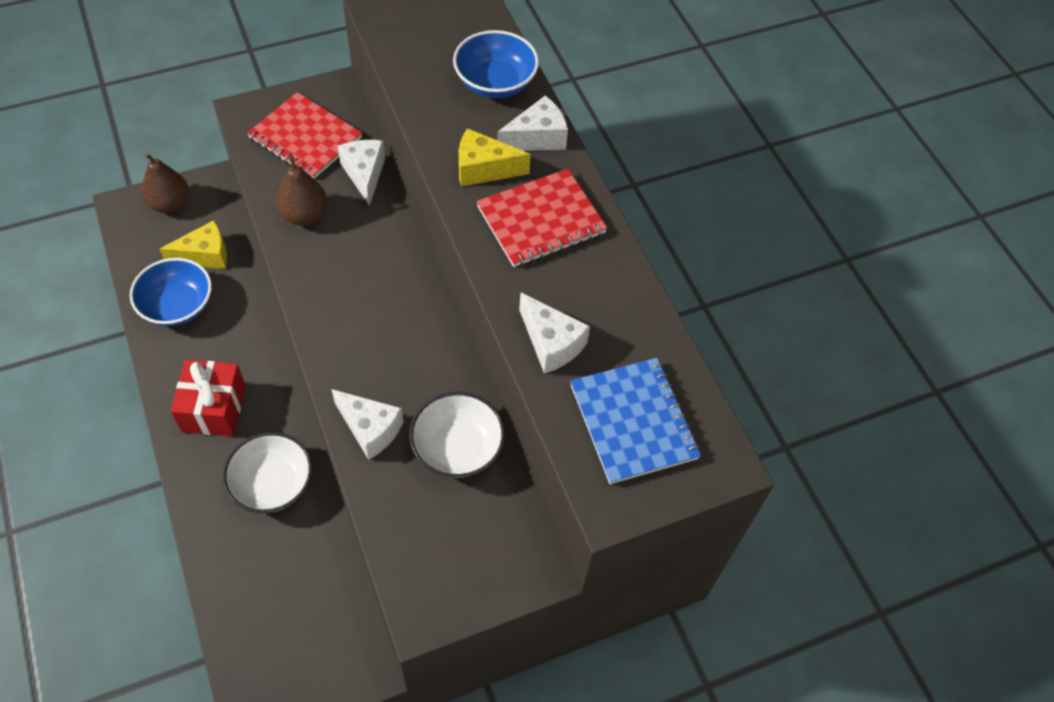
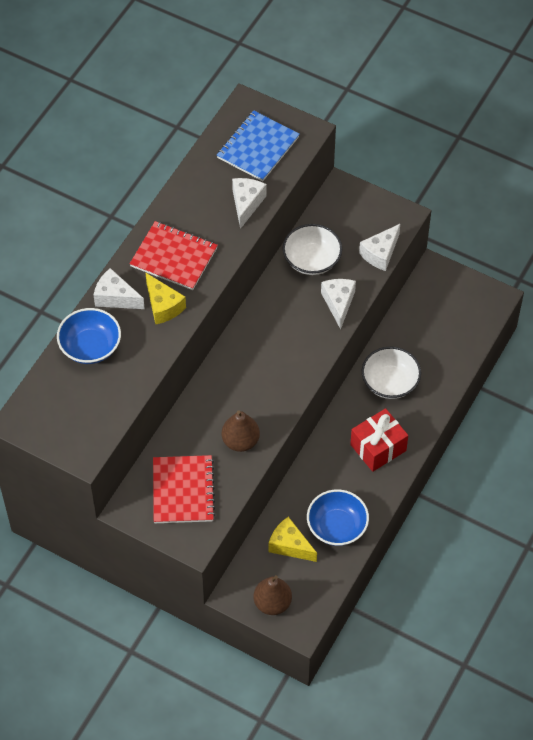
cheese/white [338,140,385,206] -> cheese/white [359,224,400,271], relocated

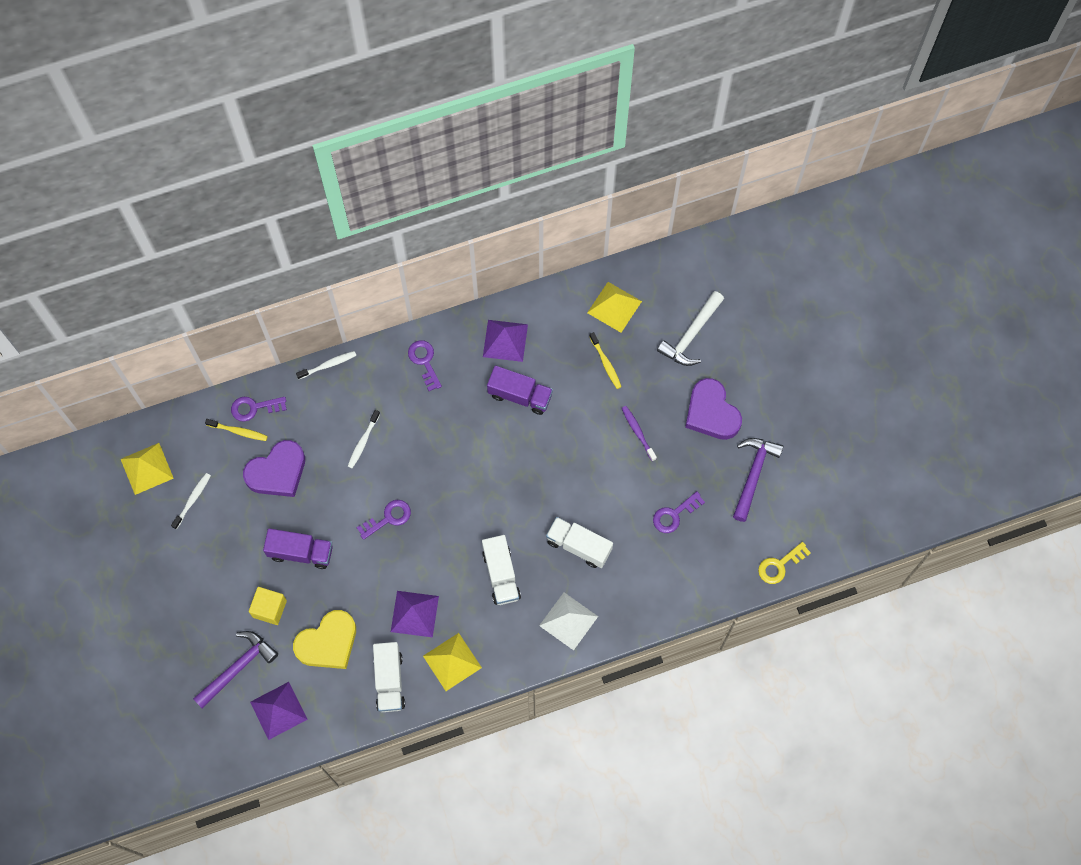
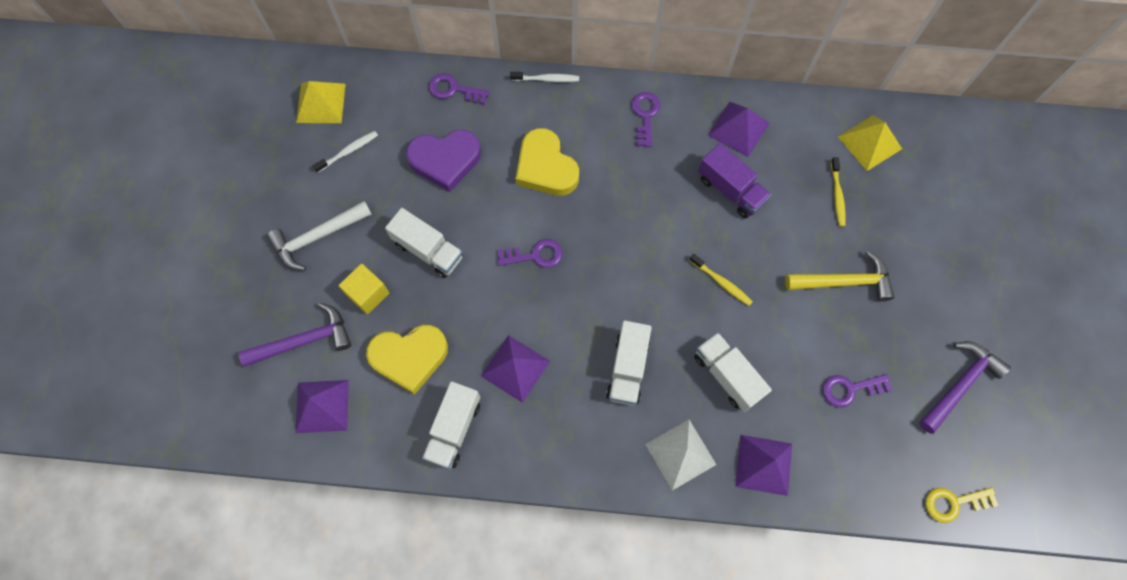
hammer/white [657,291,724,366] -> hammer/white [267,201,372,271], relocated
heart/purple [685,378,742,440] -> none
toothbrush/purple [622,406,657,461] -> hammer/yellow [785,251,894,301]
toothbrush/white [348,410,380,468] -> heart/yellow [516,128,579,196]
toothbrush/yellow [205,419,268,441] -> toothbrush/yellow [689,254,753,306], relocated
truck/purple [263,528,333,569] -> truck/white [385,208,463,278]
pyramid/yellow [423,633,482,691] -> none
none -> pyramid/purple [735,435,792,496]

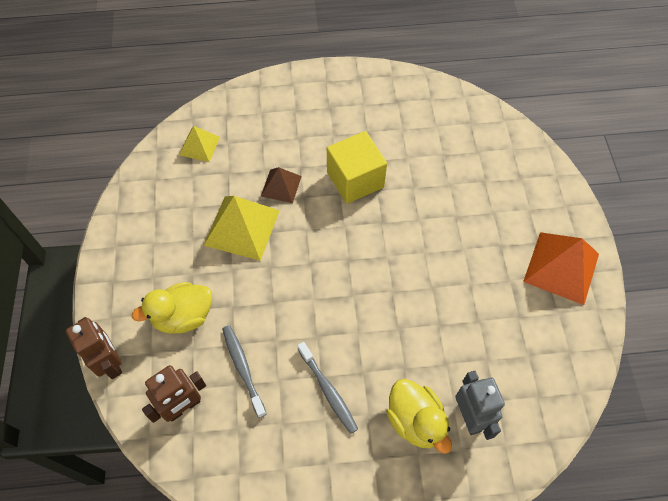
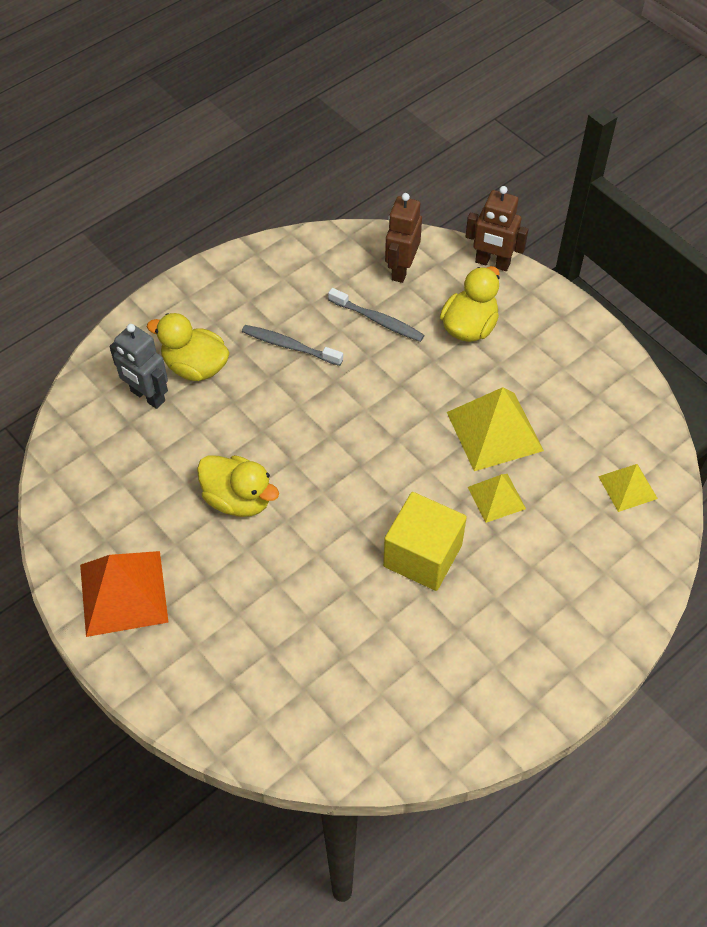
pyramid/brown [261,167,302,203] -> pyramid/yellow [468,474,526,523]
none -> duck/yellow [197,455,279,517]

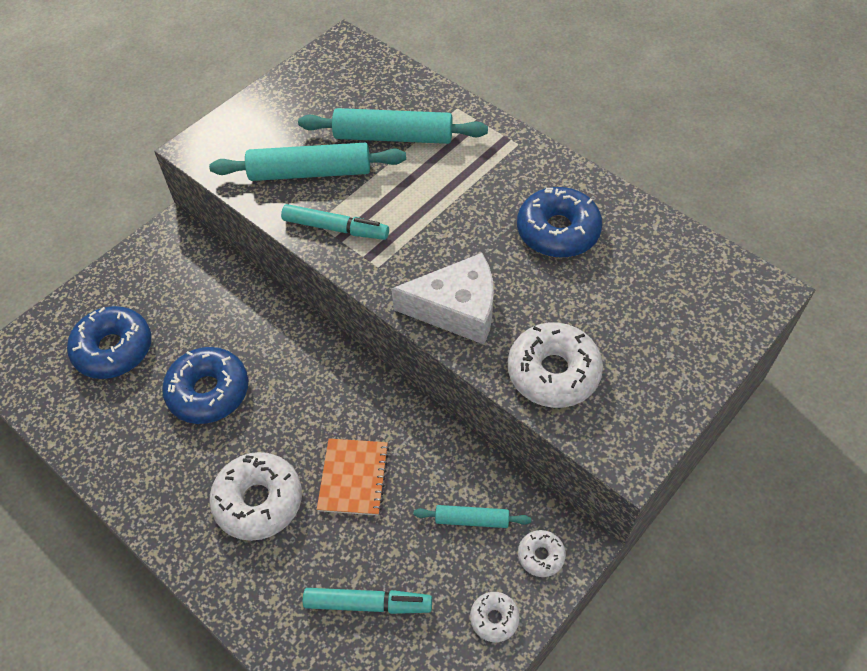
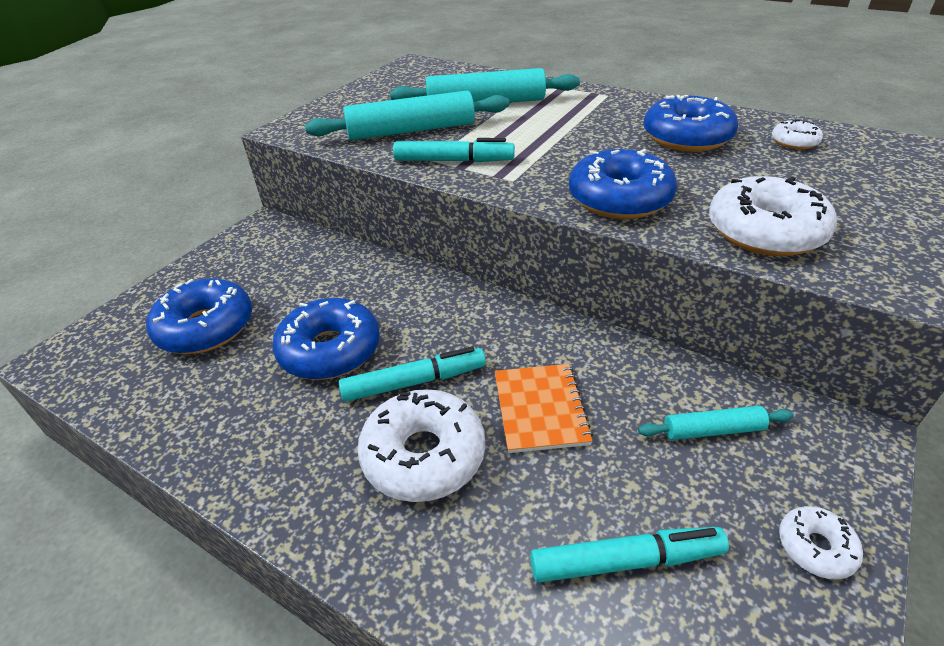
cheese/white [391,253,494,345] -> donut/blue [569,149,677,219]
donut/white [518,530,566,577] -> donut/white [772,120,823,150], relocated
none -> marker/turquoise [339,347,486,402]

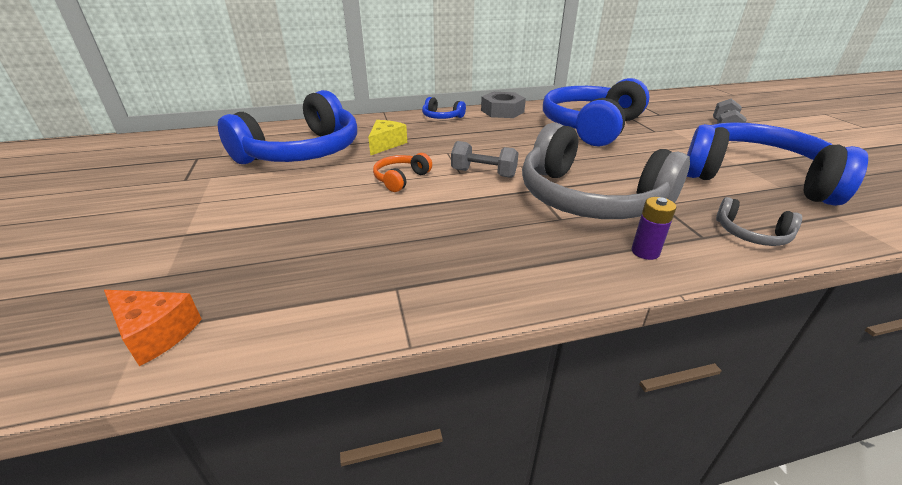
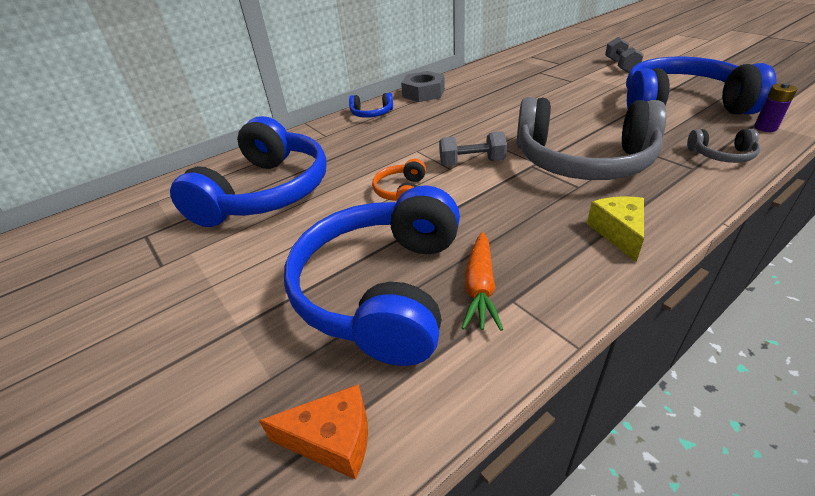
headphones/blue [543,78,650,147] -> headphones/blue [284,185,460,366], relocated
cheese/yellow [368,120,407,156] -> cheese/yellow [587,197,644,262], relocated
battery/purple [632,197,676,260] -> battery/purple [754,83,797,132], relocated
none -> carrot/orange [462,232,503,331]

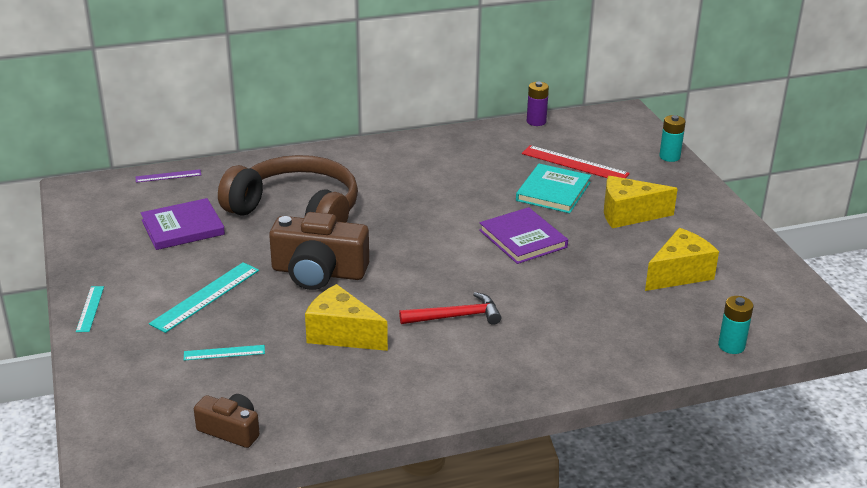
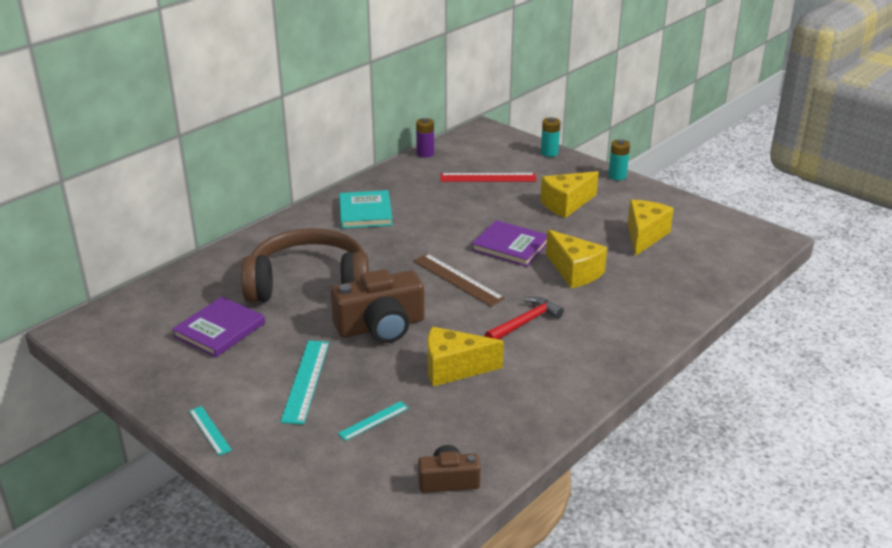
book/turquoise [516,164,591,213] -> book/turquoise [339,190,393,228], relocated
ruler/purple [136,169,201,183] -> none
battery/turquoise [718,296,753,354] -> battery/turquoise [608,139,630,180], relocated
none -> cheese/yellow [546,229,607,288]
none -> ruler/brown [413,254,505,307]

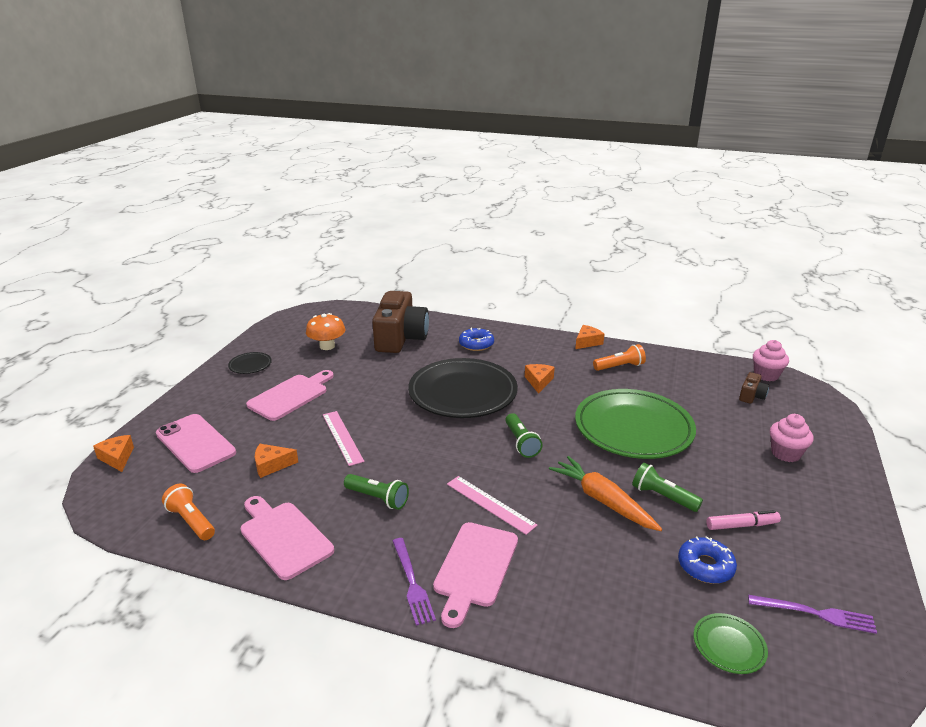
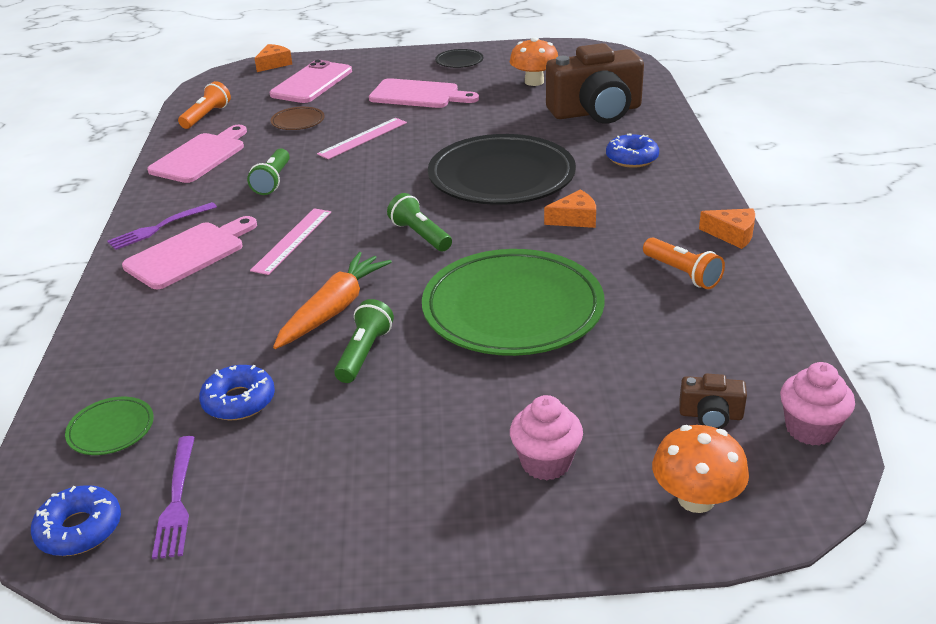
flashlight/green [505,413,542,458] -> flashlight/green [387,193,452,251], 90 degrees clockwise
cheese/orange [255,444,298,478] -> plate/brown [270,107,325,130]
marker/pink [706,510,781,530] -> none
cutting board/pink [433,522,518,628] -> cutting board/pink [122,216,257,289], 135 degrees clockwise
none -> mushroom/orange [652,425,749,513]
none -> donut/blue [31,485,121,556]

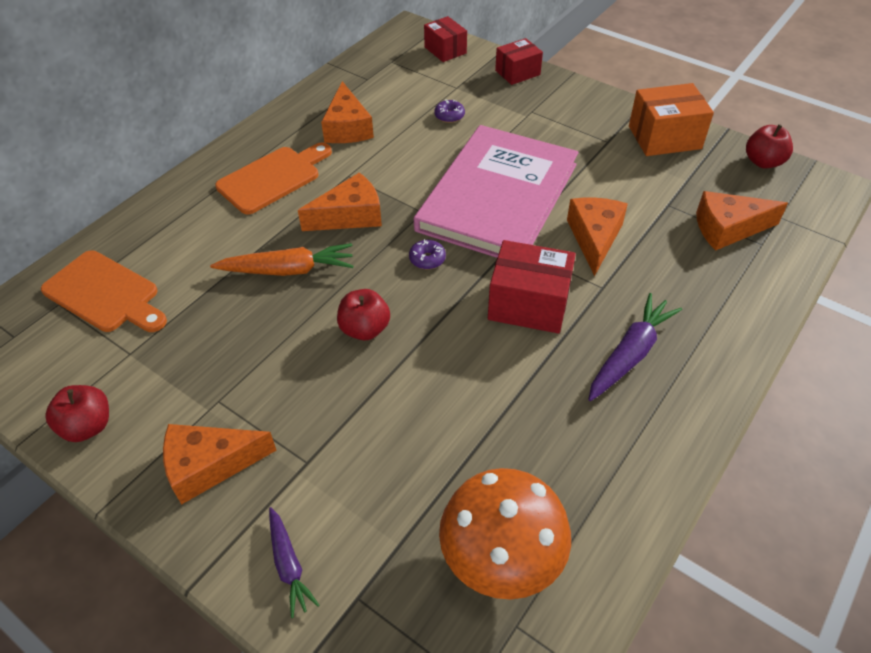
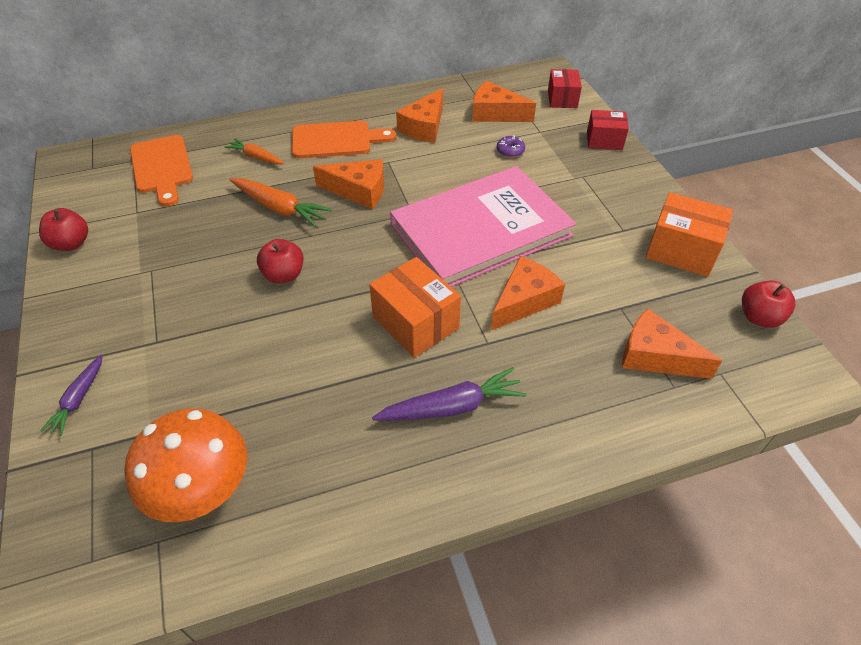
donut/purple [409,239,446,269] -> none
box/red [488,240,576,334] -> box/orange [369,257,461,358]
cheese/orange [163,424,277,505] -> cheese/orange [472,81,536,122], relocated
none -> carrot/orange [225,139,284,164]

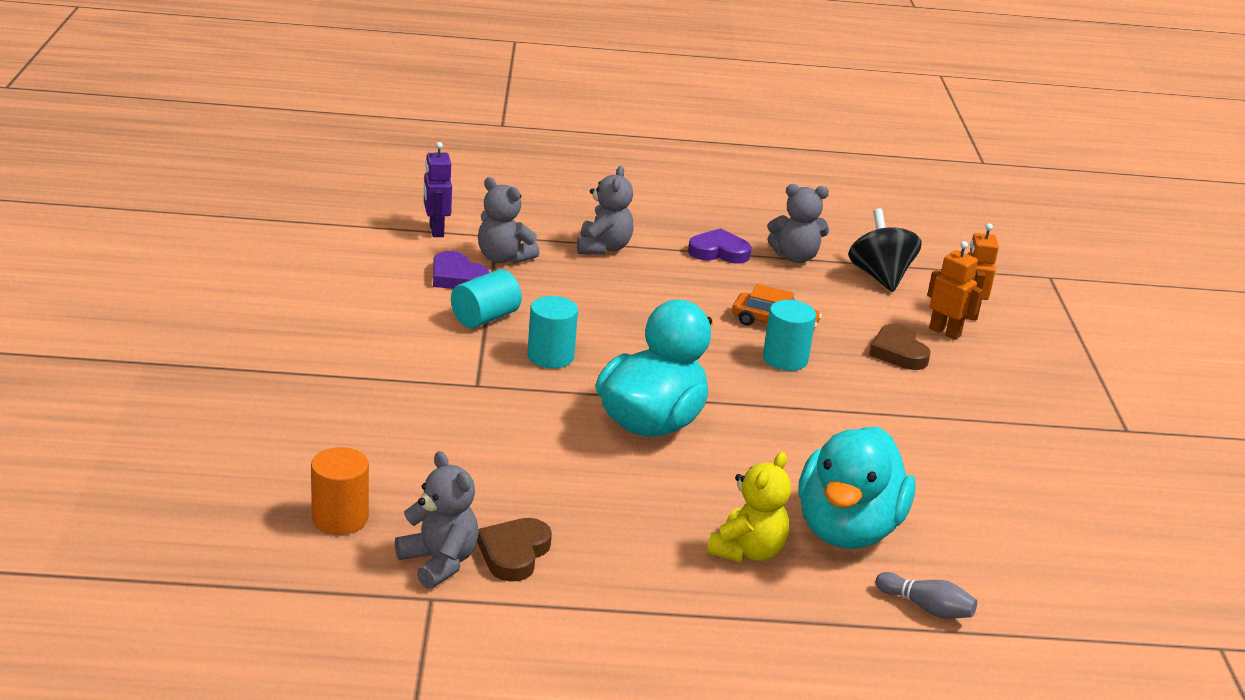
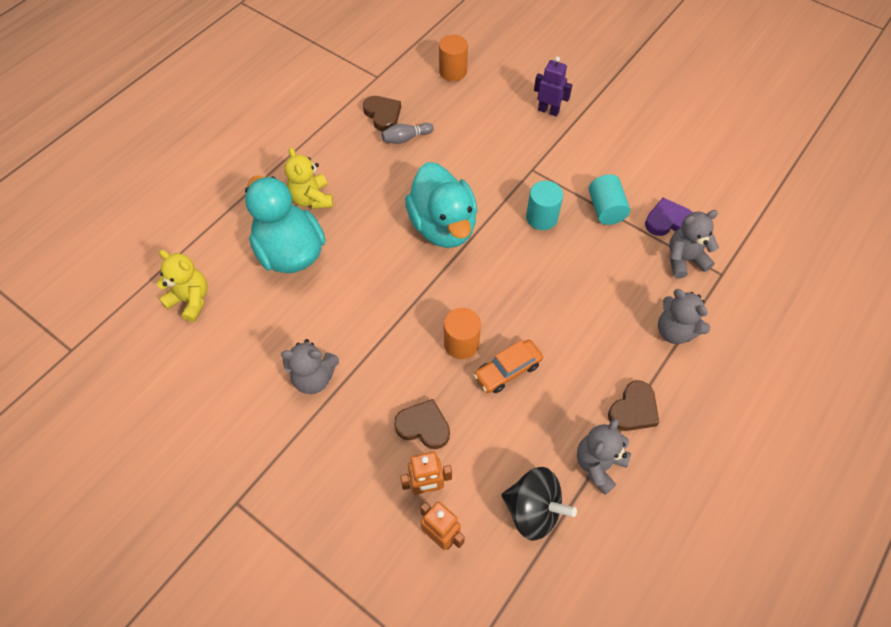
robot/purple [424,142,452,237] -> robot/purple [534,56,572,116], relocated
heart/purple [688,228,751,263] -> heart/brown [608,380,659,431]
cylinder/turquoise [763,300,816,371] -> cylinder/orange [444,308,481,359]
teddy bear/grey [395,451,479,589] -> teddy bear/grey [281,339,339,394], relocated
bowling pin/grey [876,572,977,619] -> bowling pin/grey [382,123,434,144], relocated
none -> teddy bear/yellow [157,250,208,322]

